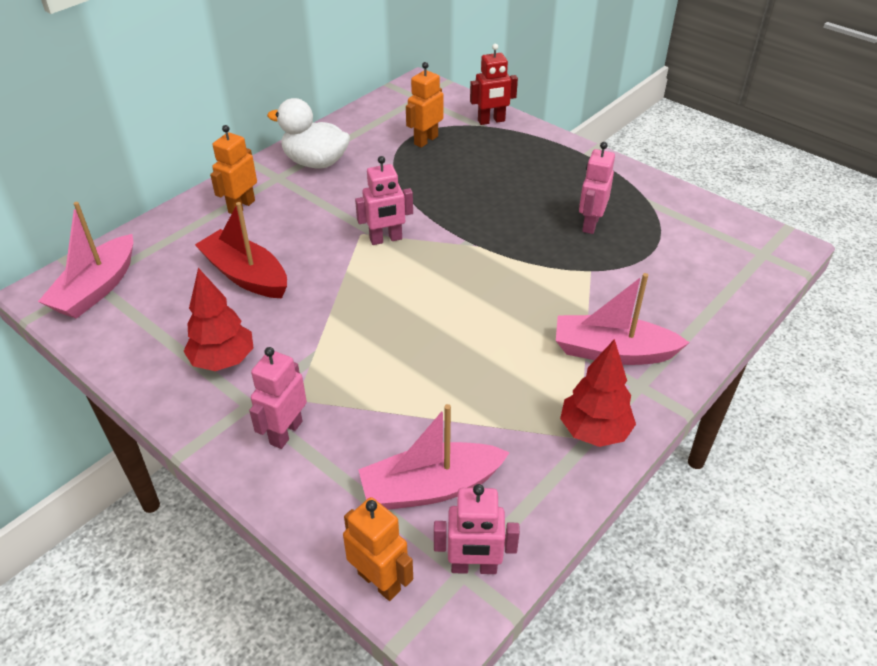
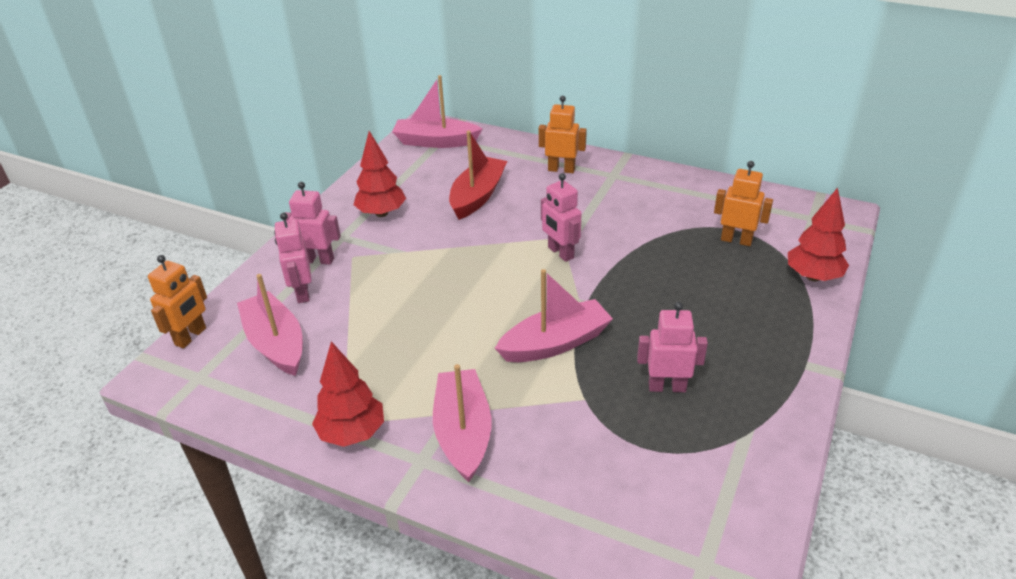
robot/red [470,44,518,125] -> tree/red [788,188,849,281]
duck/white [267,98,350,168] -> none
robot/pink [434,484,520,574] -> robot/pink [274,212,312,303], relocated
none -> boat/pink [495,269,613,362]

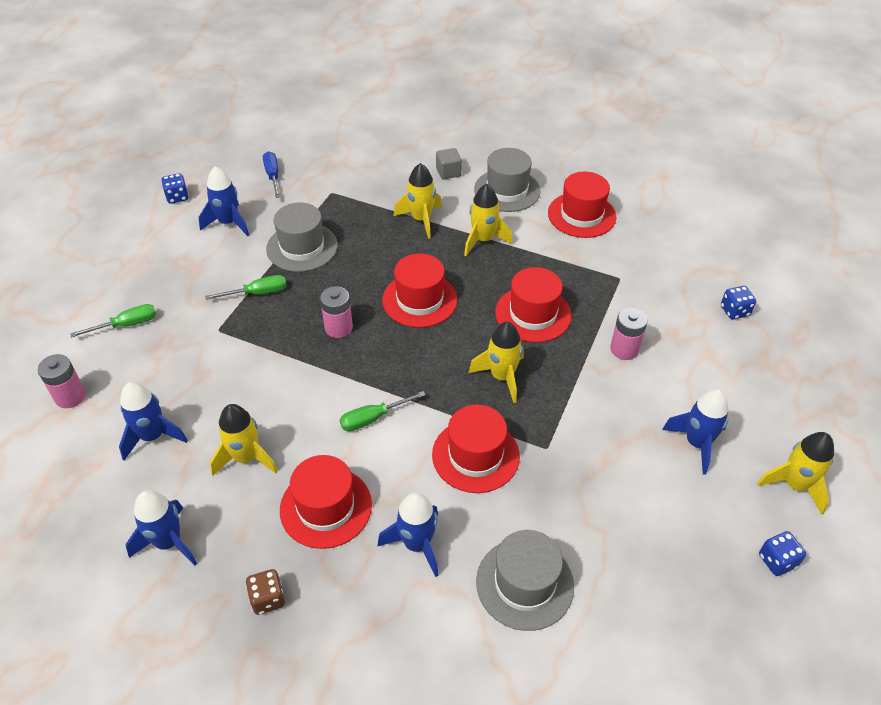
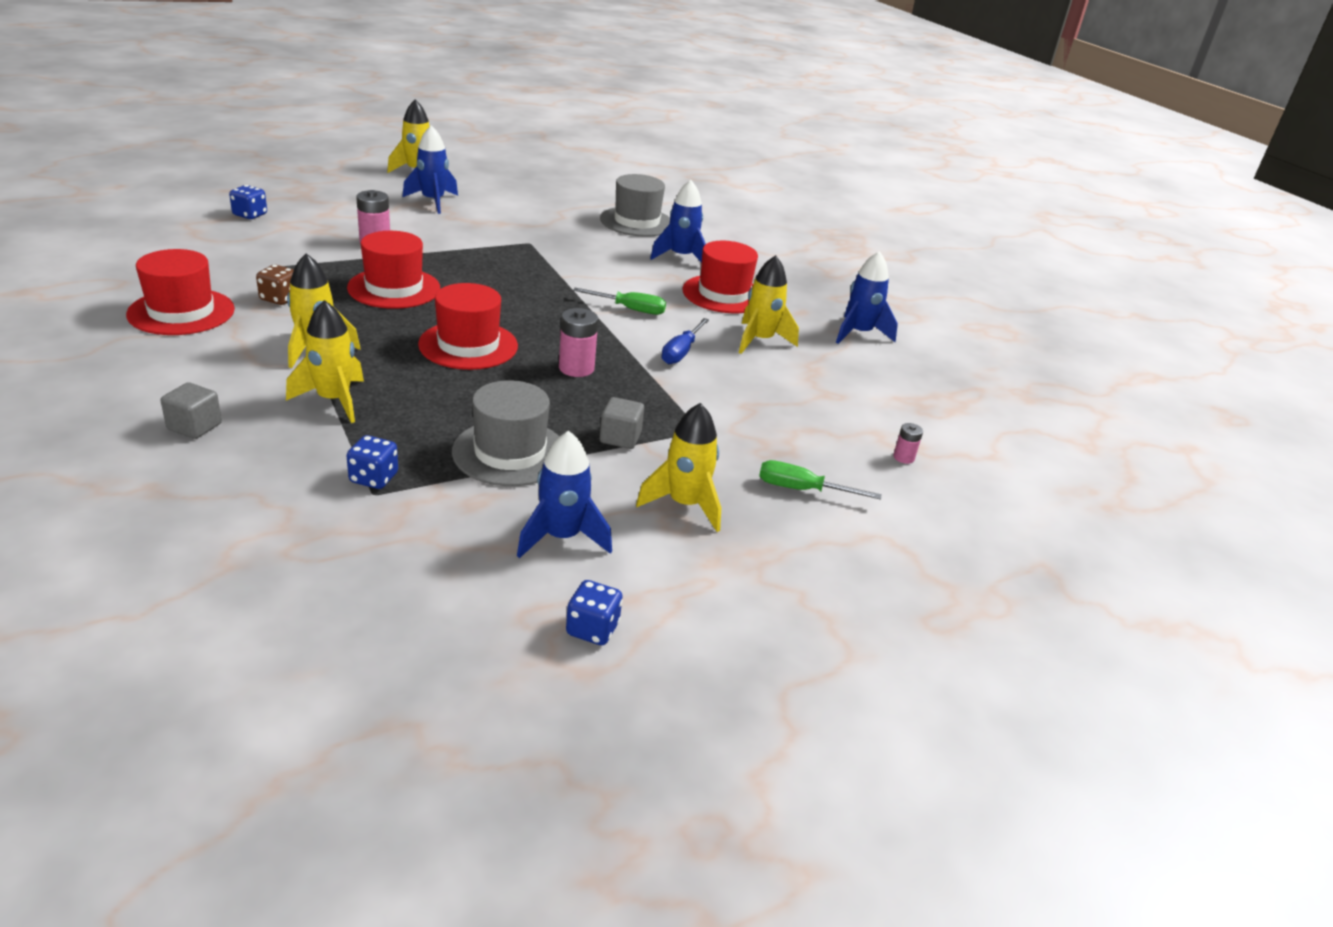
hat/grey [474,148,540,212] -> none
screwdriver/blue [263,151,280,198] -> screwdriver/blue [661,318,709,364], relocated
screwdriver/green [205,275,287,300] -> cube/grey [600,397,644,449]
rocket/yellow [469,322,524,403] -> rocket/yellow [636,403,721,532], relocated
battery/pink [38,354,86,408] -> battery/pink [893,423,923,464], x0.56
rocket/blue [119,382,188,460] -> none
hat/red [432,404,520,493] -> none
dice/blue [759,531,806,576] -> dice/blue [347,435,398,489], relocated
dice/brown [246,569,285,615] -> dice/brown [256,265,294,305], relocated

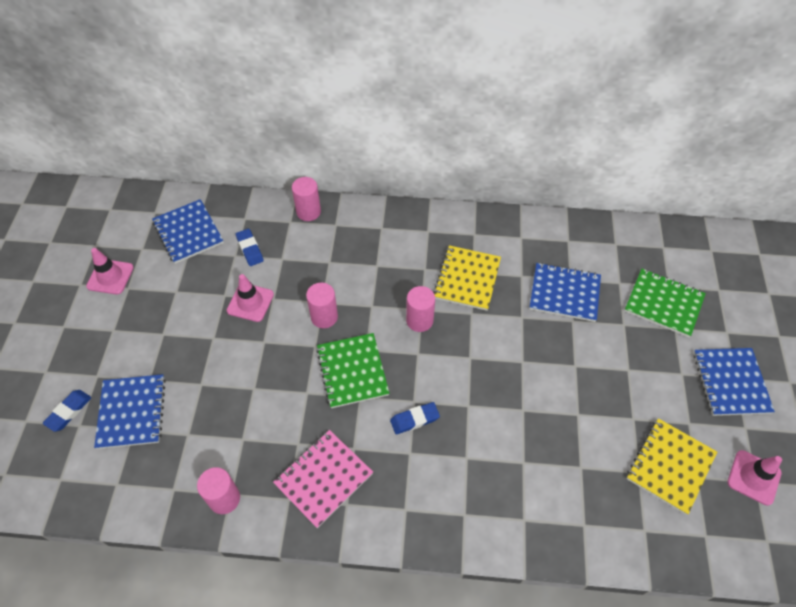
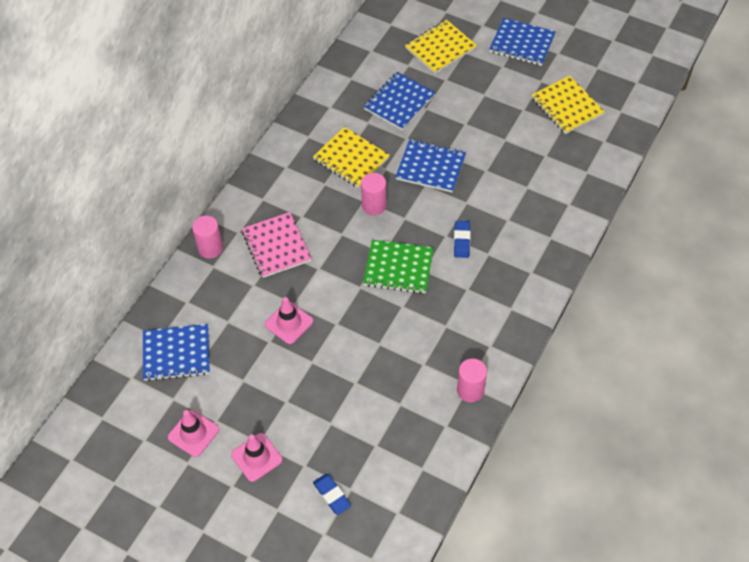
eraser/blue [236,229,264,266] -> none
notebook/green [625,269,706,337] -> notebook/yellow [405,20,477,74]
cylinder/pink [306,283,338,328] -> none
notebook/blue [94,374,166,449] -> notebook/blue [395,139,466,193], relocated
notebook/pink [273,430,373,528] -> notebook/pink [242,212,312,278], relocated
traffic cone/pink [727,450,782,506] -> traffic cone/pink [231,433,283,482], relocated

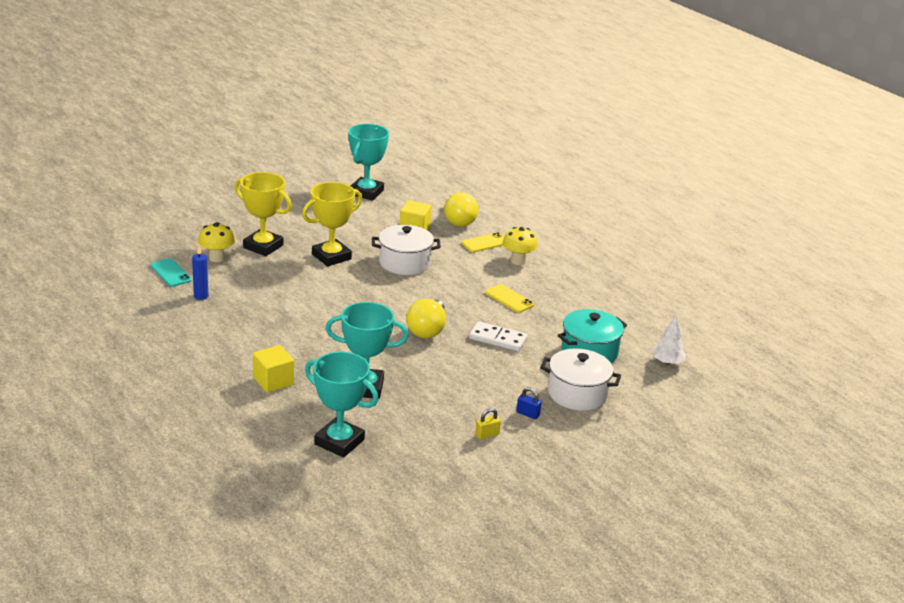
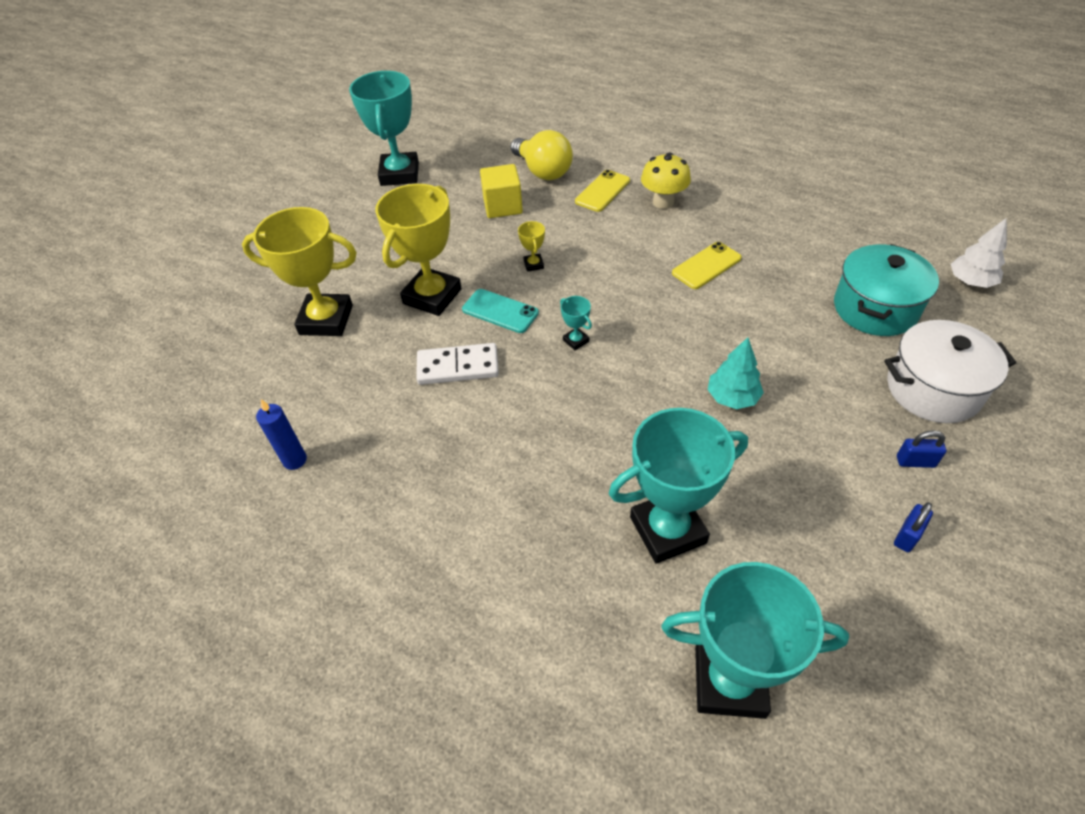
mushroom/yellow [198,222,235,262] -> none
pot/white [372,225,441,275] -> trophy/yellow [518,221,545,272]
phone/turquoise [150,258,192,287] -> phone/turquoise [462,289,539,333], relocated
phone/yellow [485,284,534,313] -> phone/yellow [672,242,742,289], 60 degrees counterclockwise
light bulb/yellow [406,299,446,338] -> none
domino/white [469,321,528,351] -> domino/white [416,343,499,385], relocated
cube/yellow [253,345,294,393] -> none
padlock/yellow [475,408,501,440] -> padlock/blue [894,503,933,552]
none -> trophy/turquoise [560,296,592,350]
none -> tree/turquoise [708,337,764,409]

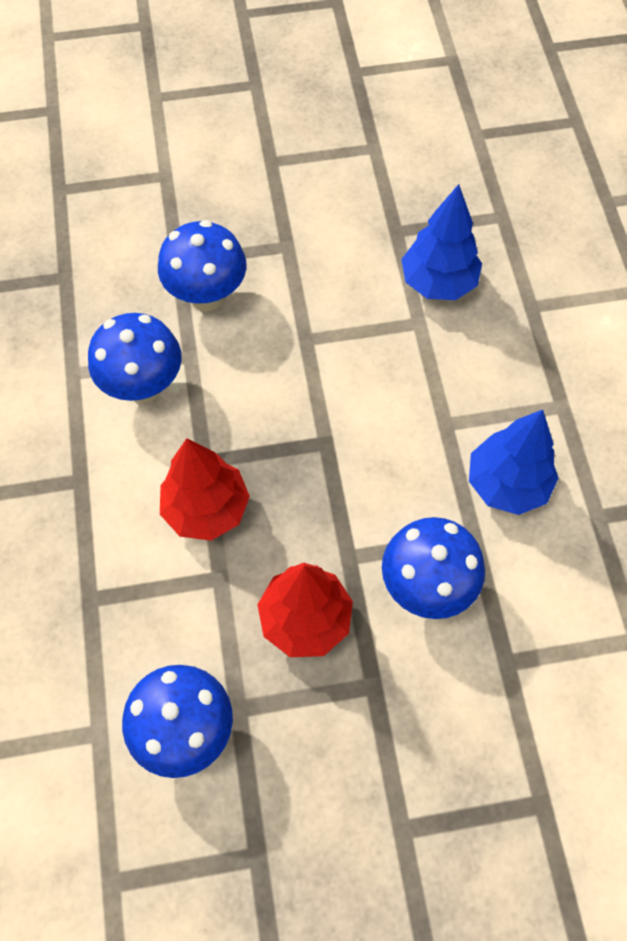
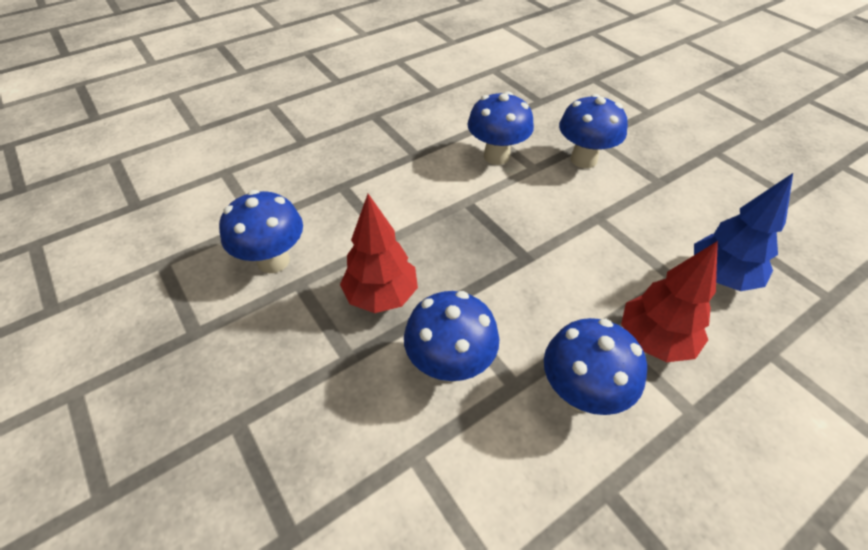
tree/blue [469,410,558,515] -> mushroom/blue [544,318,647,415]
tree/red [160,438,250,541] -> tree/red [621,241,718,362], relocated

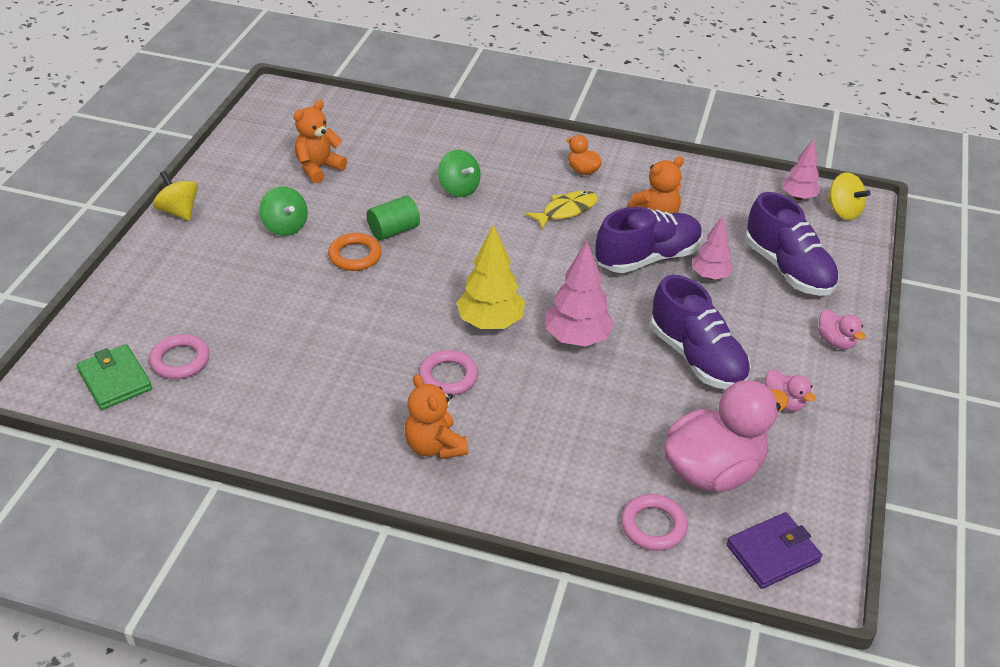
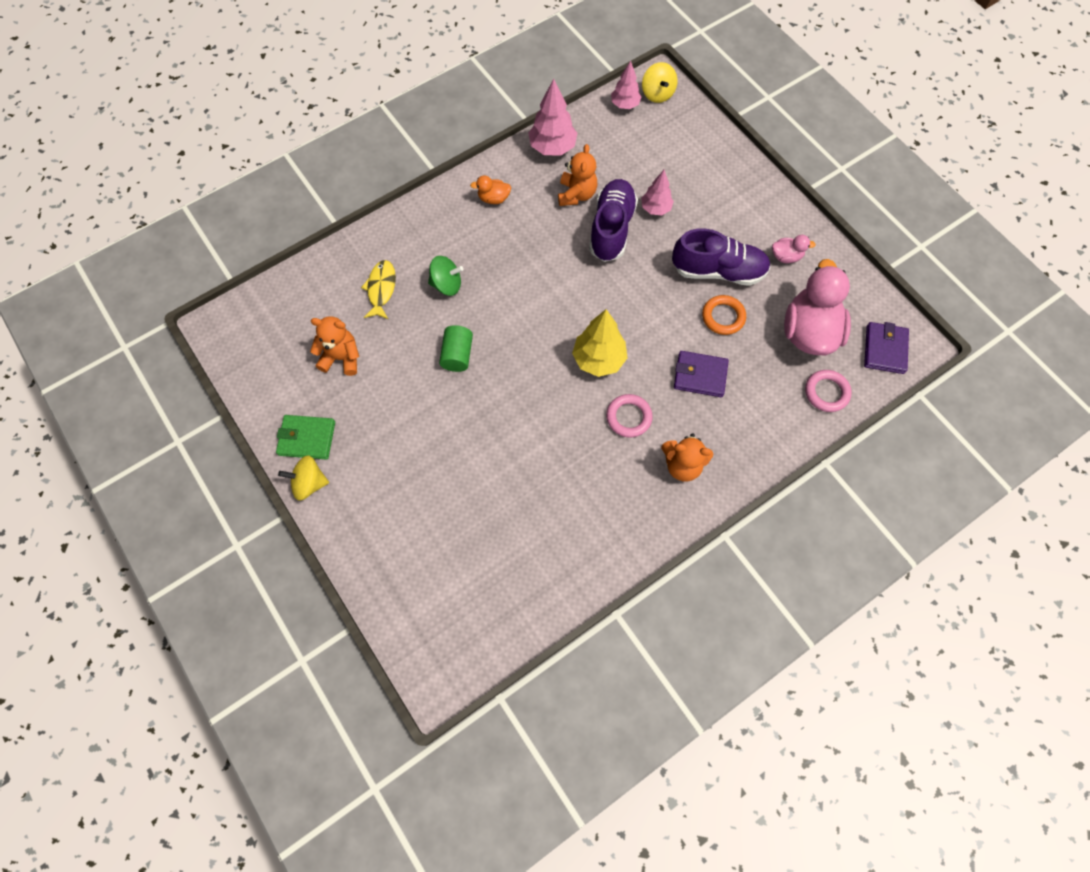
teddy bear/orange [294,100,347,183] -> teddy bear/orange [310,316,359,376], 105 degrees clockwise
spinning top/yellow [827,172,871,220] -> spinning top/yellow [642,62,677,103], 75 degrees clockwise
spinning top/green [260,187,308,236] -> none
fish/yellow [525,191,598,229] -> fish/yellow [361,260,396,320], relocated
shoe/purple [745,192,839,296] -> none
ring/orange [328,233,382,271] -> ring/orange [702,295,746,335], relocated
tree/pink [545,241,614,347] -> tree/pink [528,79,578,155], relocated
duck/pink [818,310,865,349] -> none
ring/pink [149,334,210,379] -> none
wallet/green [77,344,152,410] -> wallet/green [276,415,335,460], relocated
none -> wallet/purple [674,351,729,397]

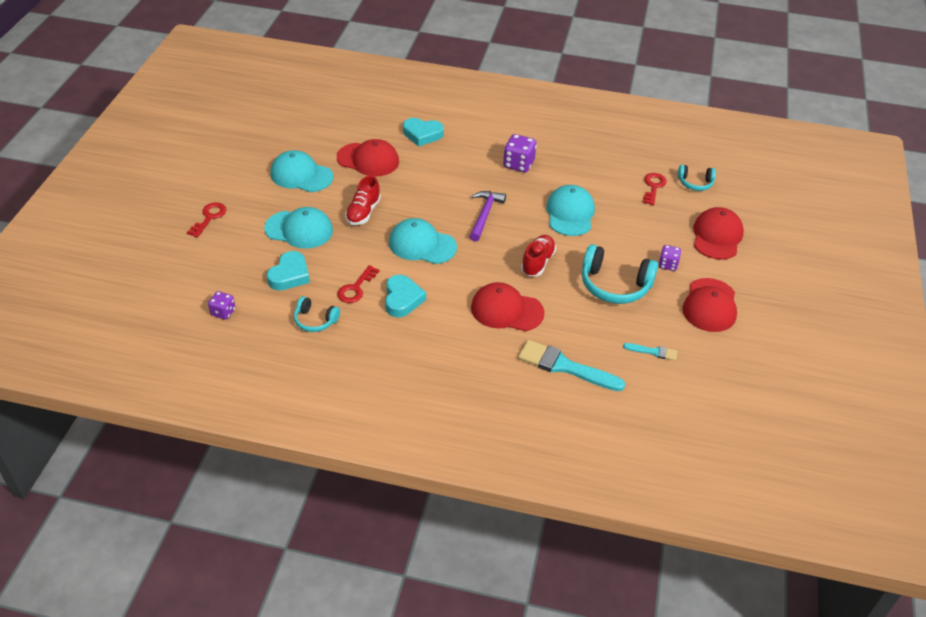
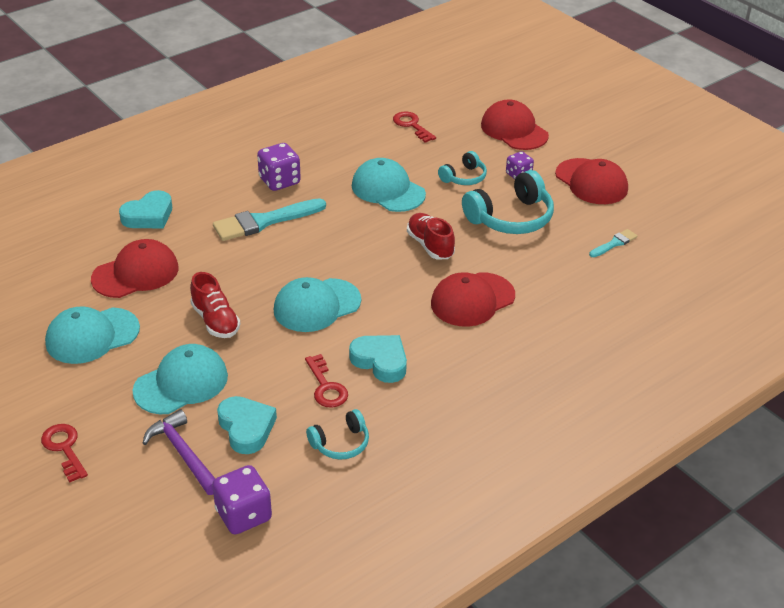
headphones/turquoise [678,165,716,191] -> headphones/turquoise [438,151,487,185], relocated
hammer/purple [469,191,506,242] -> hammer/purple [143,409,215,495], relocated
dice/purple [208,291,235,320] -> dice/purple [212,465,272,534], x1.61
brush/turquoise [518,340,625,391] -> brush/turquoise [213,198,326,241], relocated

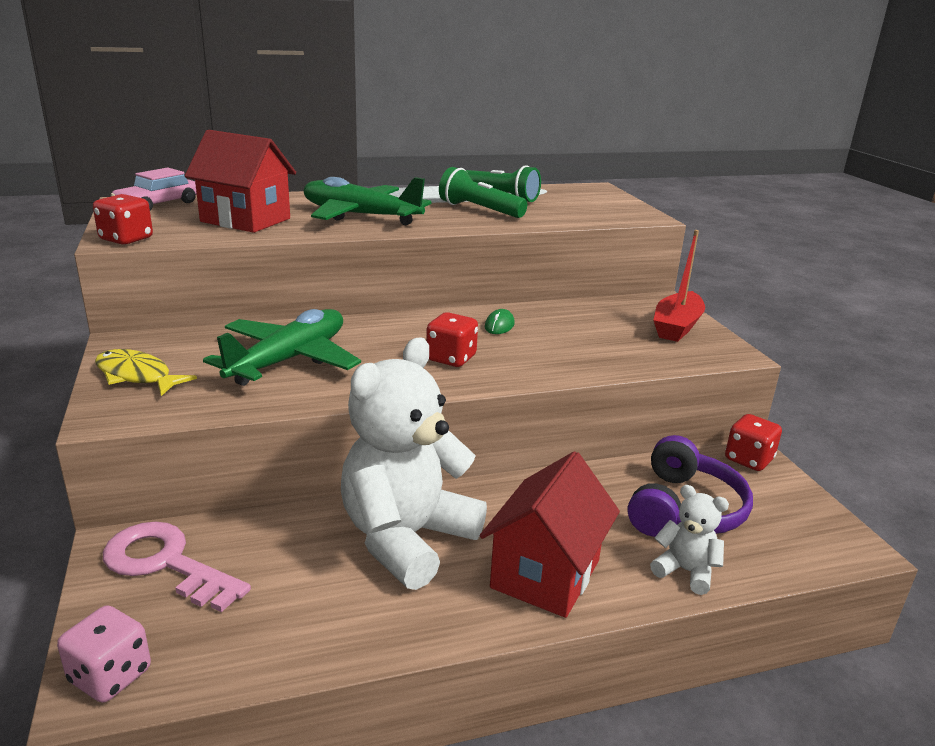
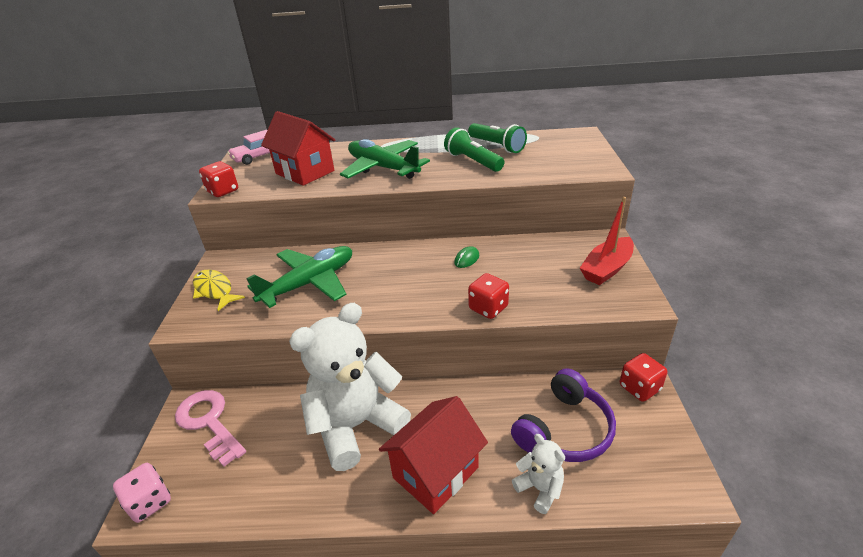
dice/red [426,312,478,367] -> dice/red [468,273,509,319], relocated

